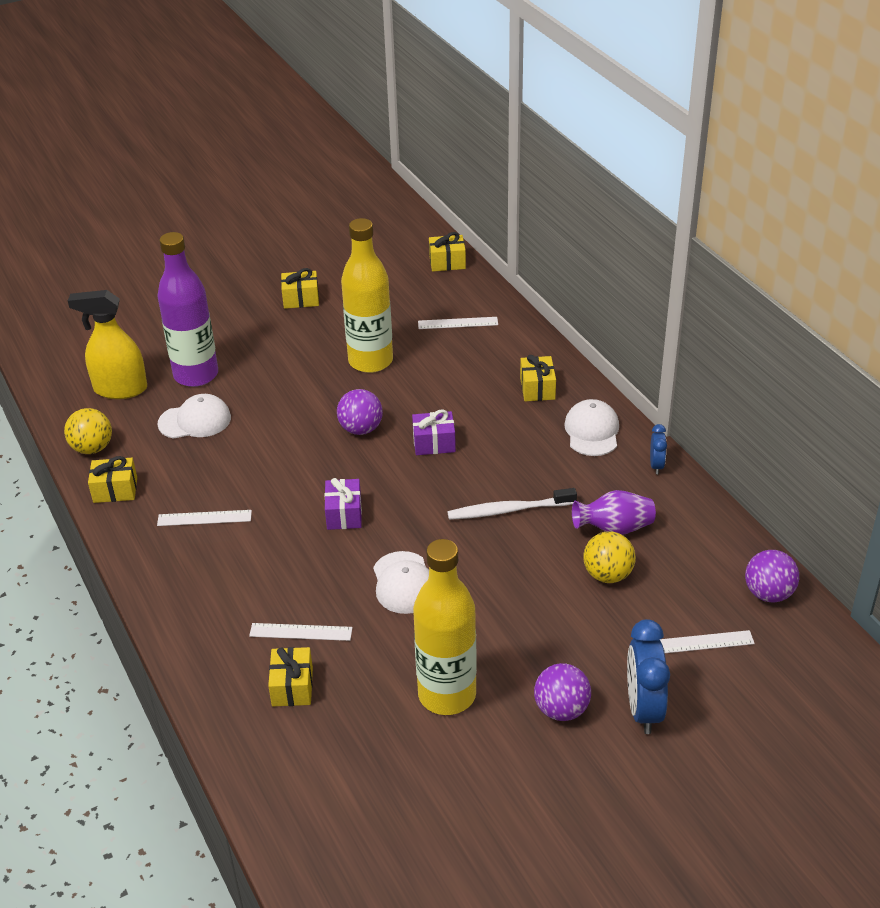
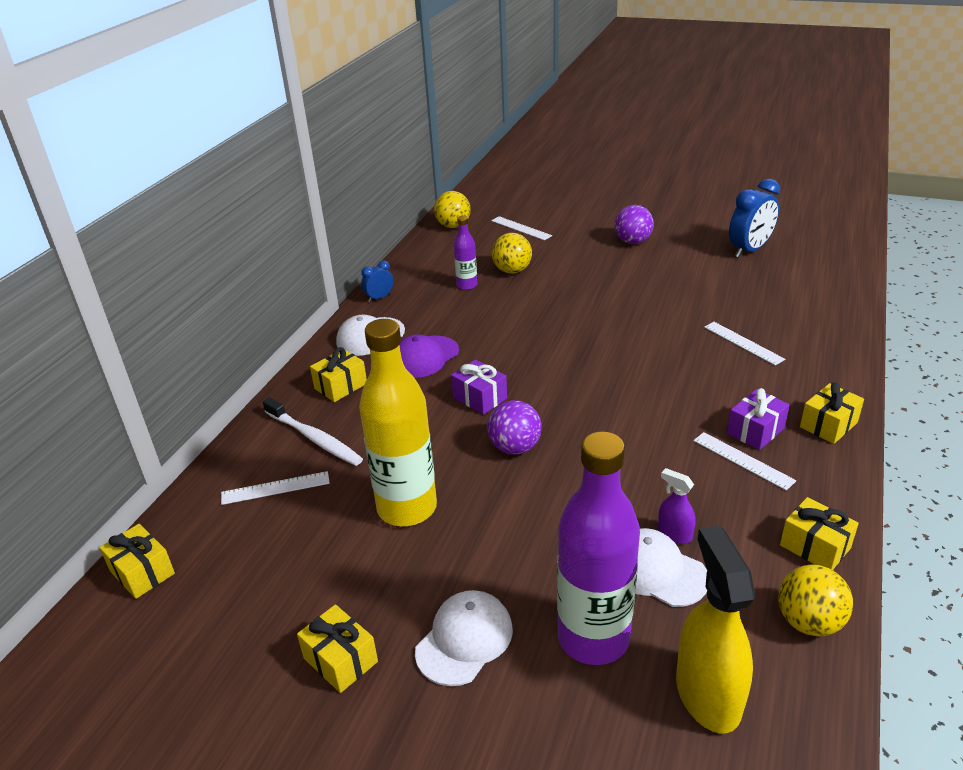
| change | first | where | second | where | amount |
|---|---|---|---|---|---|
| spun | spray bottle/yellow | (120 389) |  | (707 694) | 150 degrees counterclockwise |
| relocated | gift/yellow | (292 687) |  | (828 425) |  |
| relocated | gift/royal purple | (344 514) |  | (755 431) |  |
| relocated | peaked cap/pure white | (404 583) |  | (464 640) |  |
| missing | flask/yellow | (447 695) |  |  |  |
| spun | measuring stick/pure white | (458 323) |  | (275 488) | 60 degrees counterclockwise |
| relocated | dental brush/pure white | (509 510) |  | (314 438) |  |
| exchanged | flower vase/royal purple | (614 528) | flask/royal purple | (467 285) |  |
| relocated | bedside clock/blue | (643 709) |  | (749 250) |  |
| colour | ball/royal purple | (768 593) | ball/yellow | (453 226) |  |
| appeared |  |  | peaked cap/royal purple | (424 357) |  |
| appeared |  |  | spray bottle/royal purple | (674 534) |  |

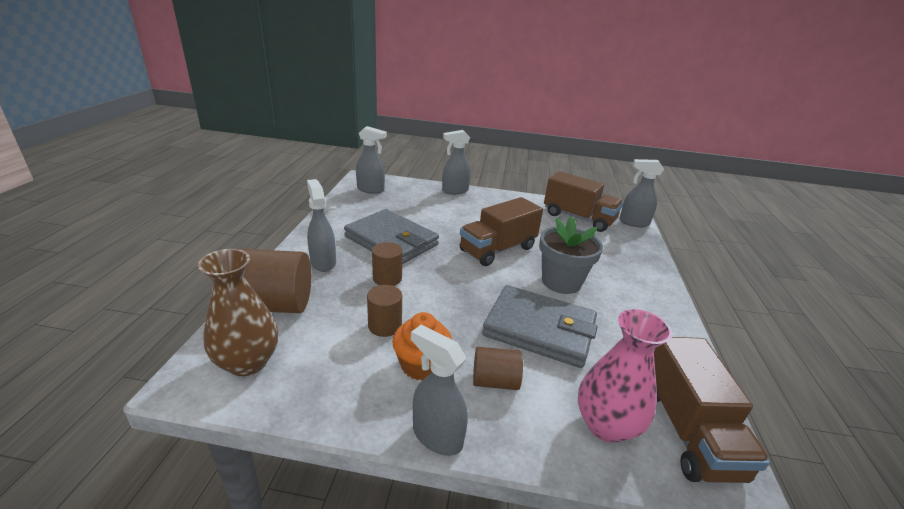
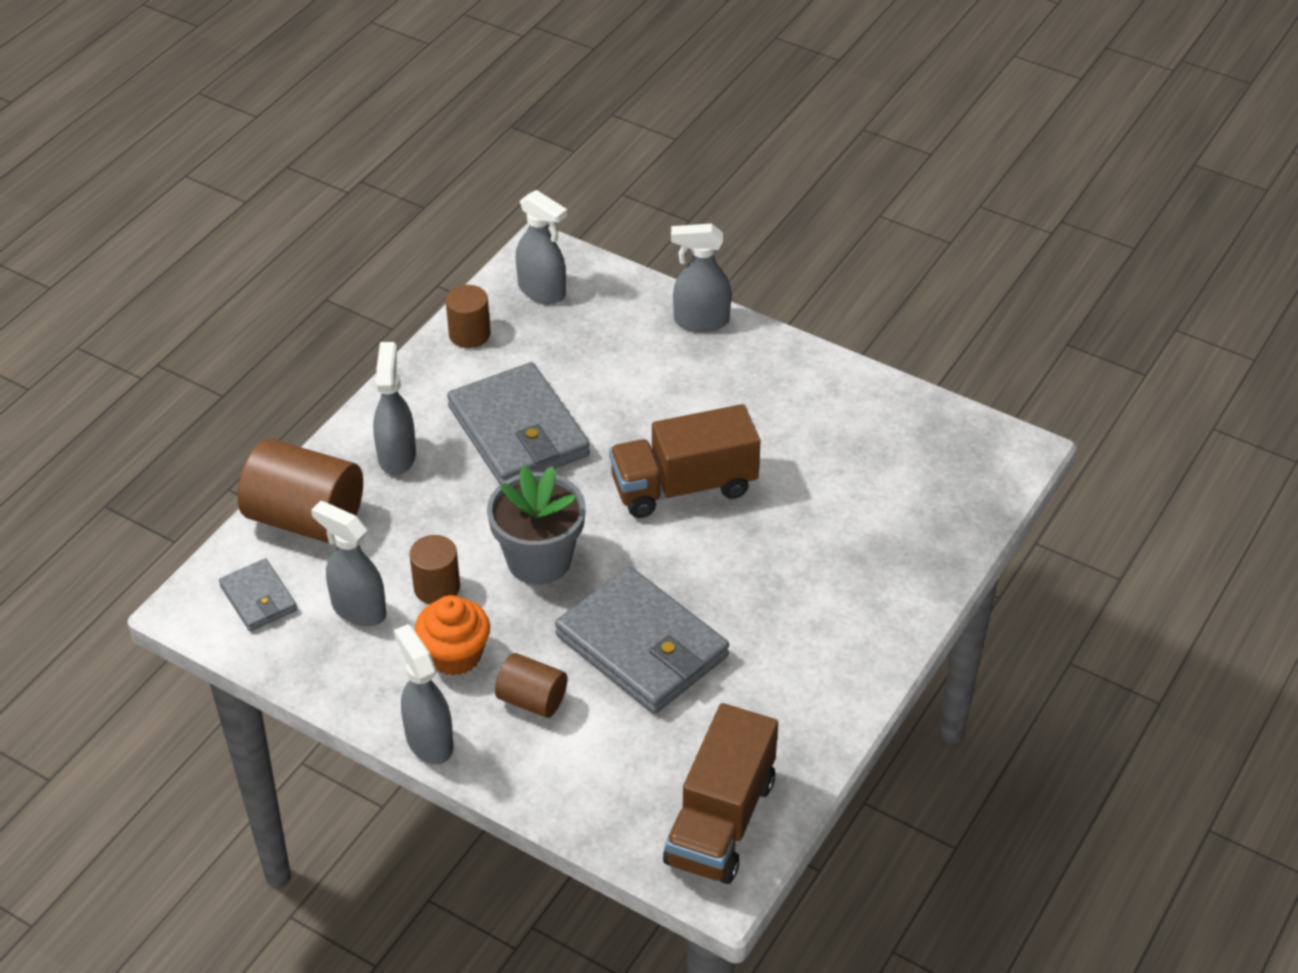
| change | first | where | second | where | amount |
|---|---|---|---|---|---|
| exchanged | flower vase/russet | (248 362) | wallet/grey | (258 598) |  |
| relocated | cylinder shape/russet | (387 278) |  | (469 334) |  |
| relocated | potted plant/grey | (561 282) |  | (539 560) |  |
| missing | truck/russet | (578 218) |  |  |  |
| missing | flower vase/rosy | (606 425) |  |  |  |
| relocated | spray bottle/grey | (633 222) |  | (358 609) |  |

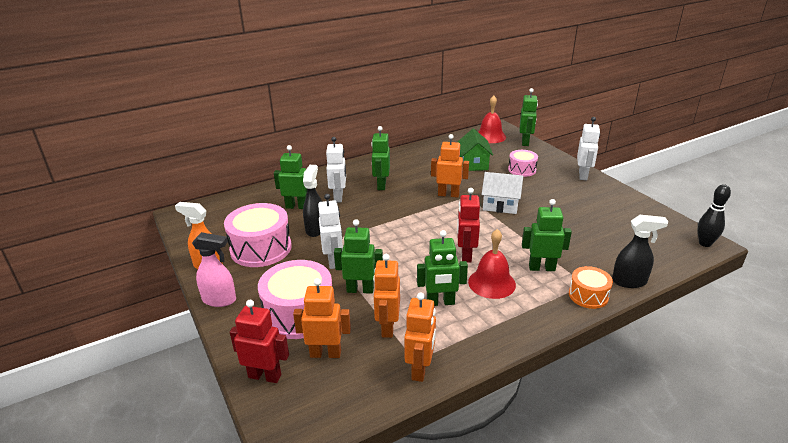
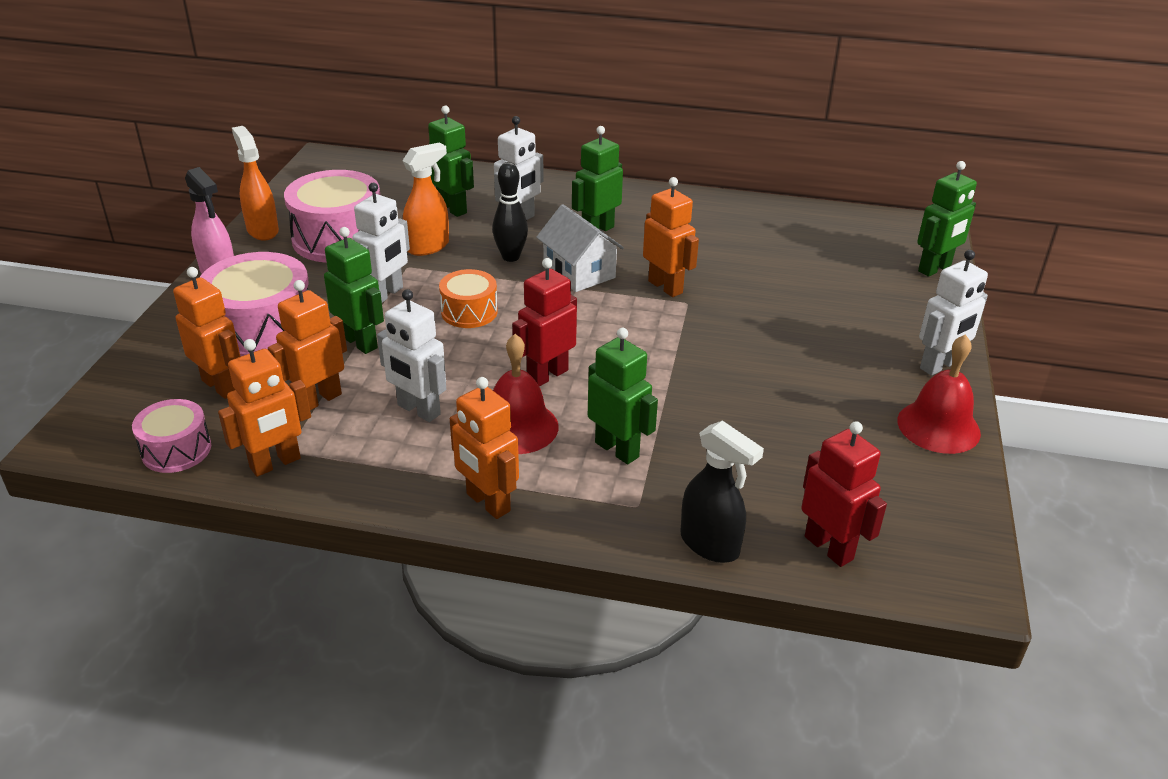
| change | first | where | second | where | amount |
|---|---|---|---|---|---|
| relocated | toy robot/crimson | (265 376) |  | (829 547) |  |
| colour | spray bottle/black | (315 229) | spray bottle/orange-coloured | (428 246) |  |
| colour | toy robot/emerald | (440 302) | toy robot/pure white | (418 410) |  |
| missing | toy house/emerald | (473 163) |  |  |  |
| relocated | school bell/crimson | (490 136) |  | (938 426) |  |
| relocated | toy house/pure white | (500 205) |  | (579 272) |  |
| relocated | toy drum/rosy | (522 170) |  | (176 450) |  |
| relocated | toy drum/orange-coloured | (588 295) |  | (469 312) |  |
| relocated | tenpin/black | (705 243) |  | (511 257) |  |
| appeared |  |  | toy robot/orange-coloured | (487 503) |  |

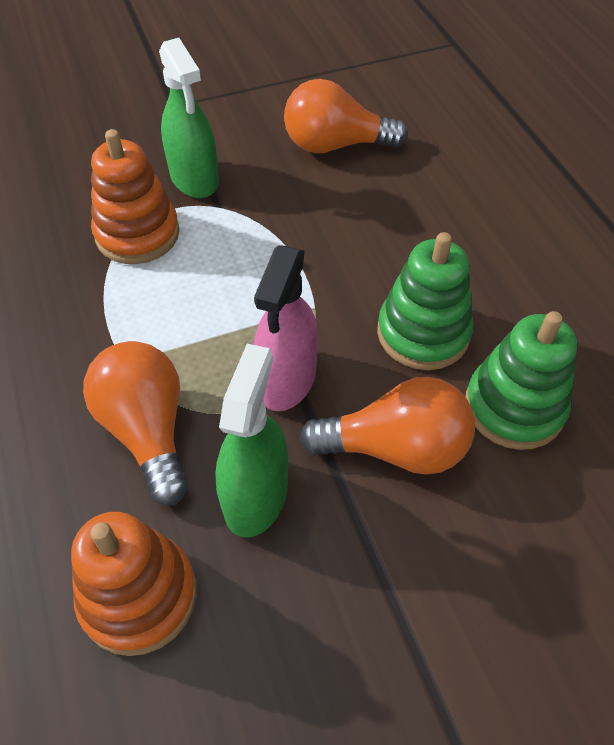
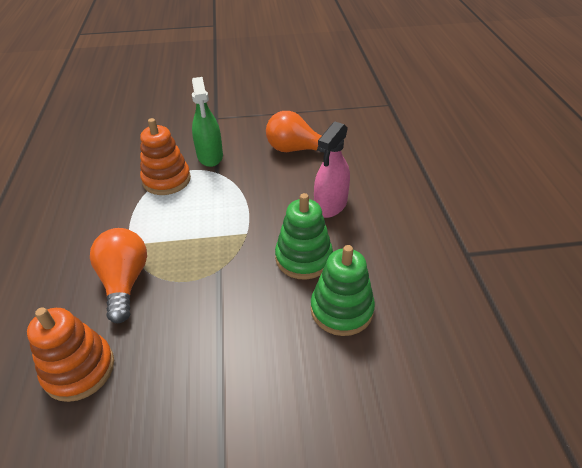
| change | first | where | second | where | amount |
|---|---|---|---|---|---|
| missing | spray bottle/emerald | (255 495) |  |  |  |
| relocated | spray bottle/rosy | (286 378) |  | (330 205) |  |
| missing | bulb/orange-coloured | (396 448) |  |  |  |

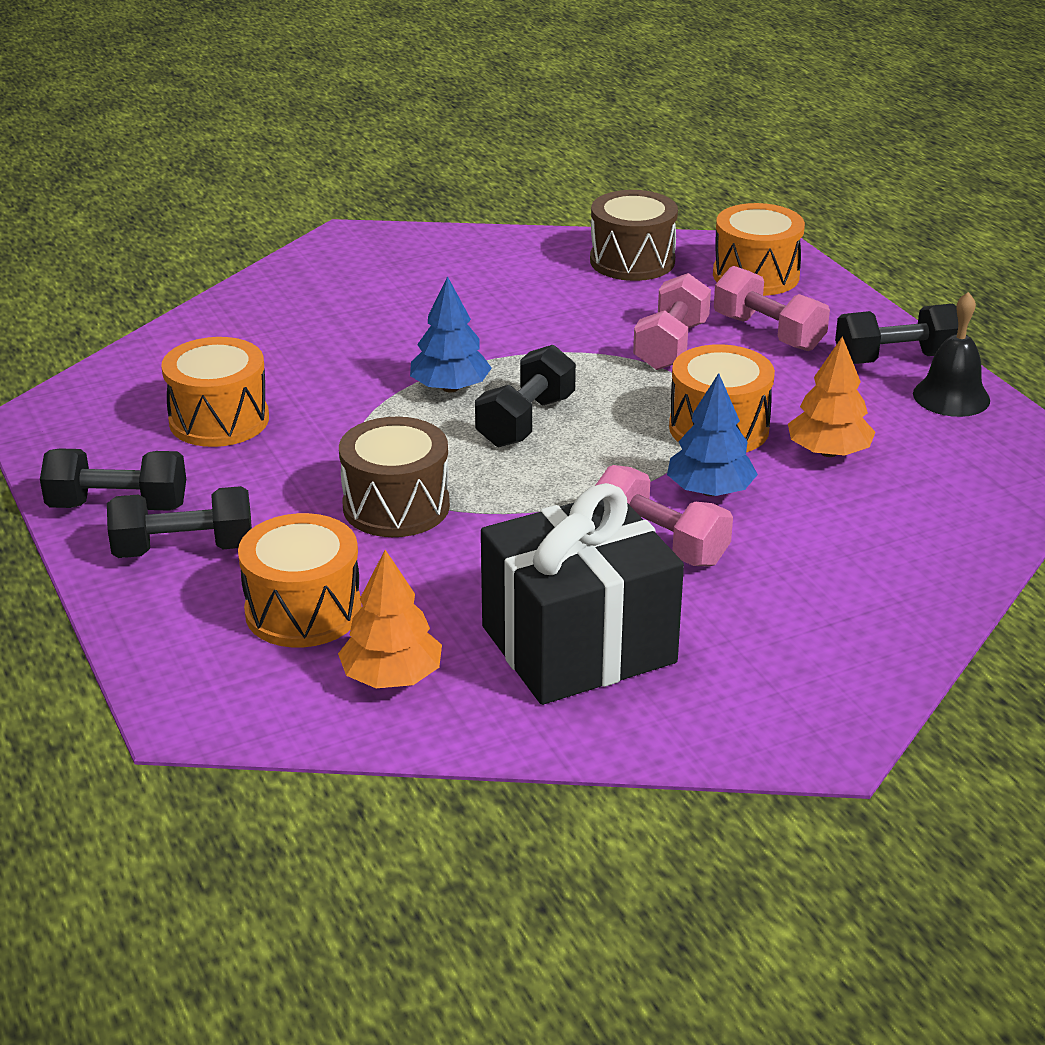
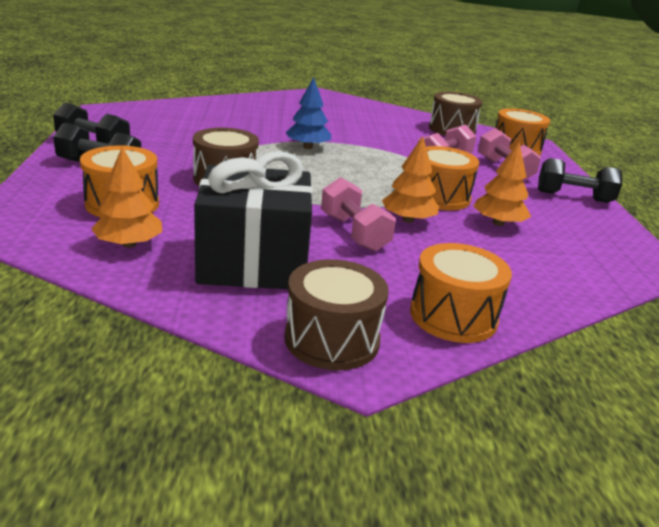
| change | first | where | second | where | amount |
|---|---|---|---|---|---|
| relocated | toy drum/orange-coloured | (219 420) |  | (453 316) |  |
| missing | hand weight/black | (526 421) |  |  |  |
| colour | toy tree/blue | (710 491) | toy tree/orange-coloured | (408 220) |  |
| missing | school bell/black | (951 397) |  |  |  |
| appeared |  |  | toy drum/russet | (332 339) |  |

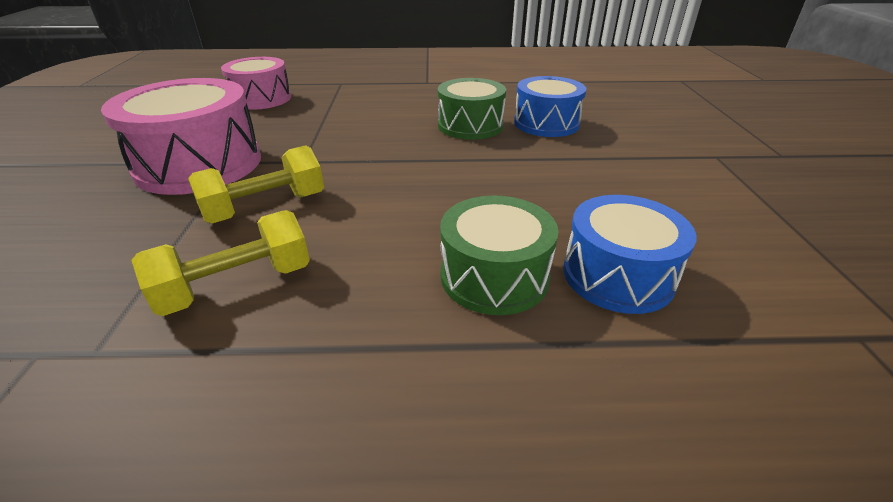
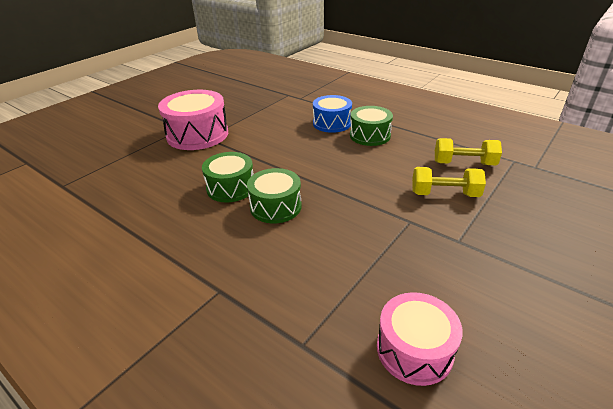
| change | first | where | second | where | amount |
|---|---|---|---|---|---|
| relocated | toy drum/rosy | (199 164) |  | (197 134) |  |
| colour | toy drum/blue | (546 123) | toy drum/emerald | (231 187) |  |

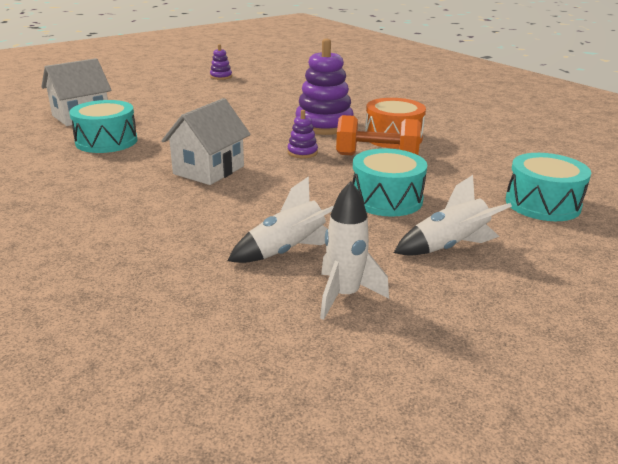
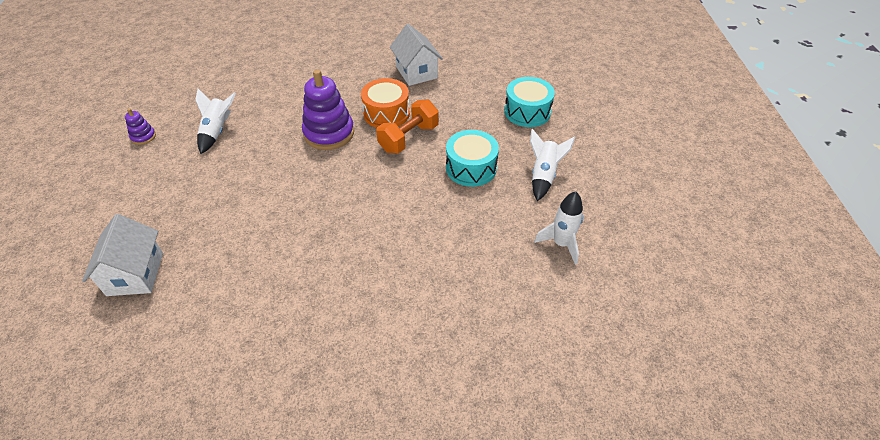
| change | first | where | second | where | amount |
|---|---|---|---|---|---|
| missing | toy drum/aqua | (106 141) |  |  |  |
| relocated | toy house/pure white | (209 170) |  | (416 72) |  |
| relocated | rocket/pure white | (288 251) |  | (217 131) |  |
| missing | ring stacker/royal purple | (302 152) |  |  |  |

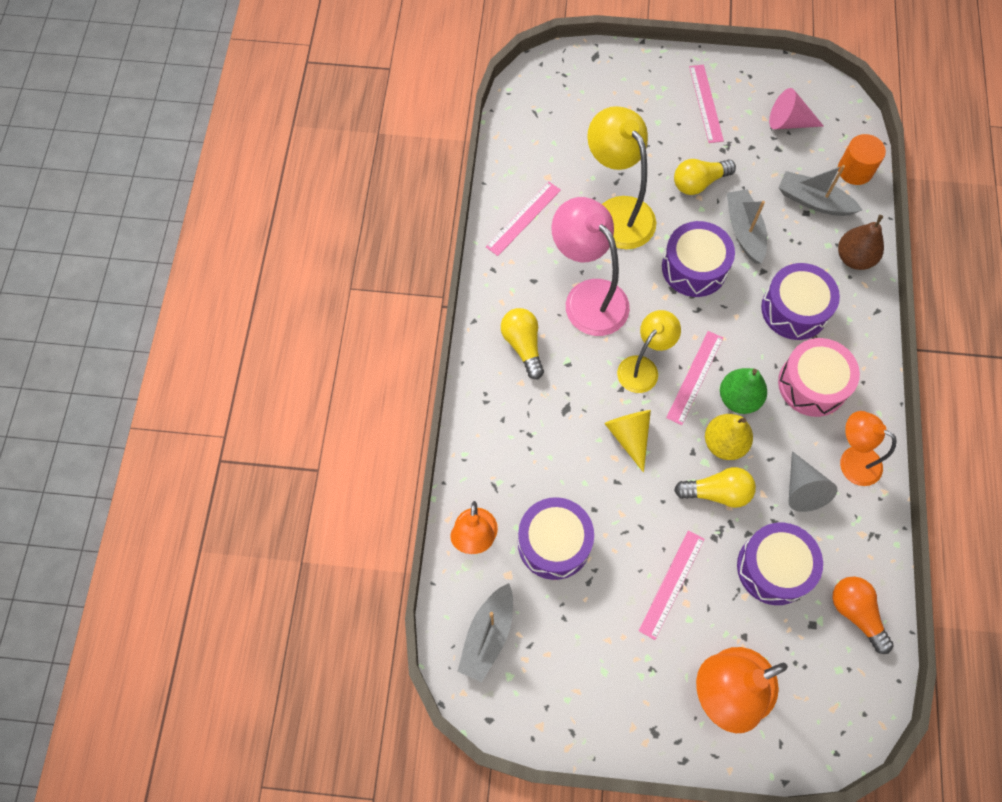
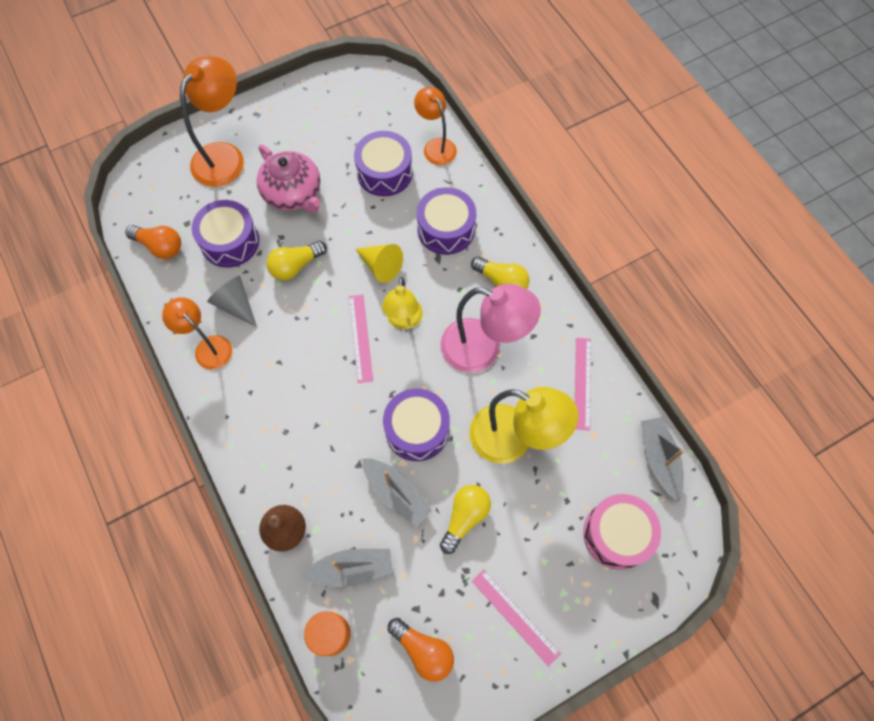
| change | first | where | second | where | amount |
|---|---|---|---|---|---|
| relocated | sailboat/grey | (488 636) |  | (659 459) |  |
| exchanged | measuring stick/rosy | (671 584) | teapot/rosy | (293 193) |  |
| missing | pear fruit/yellow | (724 443) |  |  |  |
| missing | pear fruit/emerald | (738 398) |  |  |  |
| relocated | toy drum/royal purple | (794 309) |  | (446 229) |  |
| exchanged | cone/rosy | (789 122) | bulb/orange-coloured | (423 650) |  |
| relocated | toy drum/rosy | (812 384) |  | (617 534) |  |
| spun | desk lamp/orange-coloured | (852 461) |  | (208 347) | 135 degrees counterclockwise |

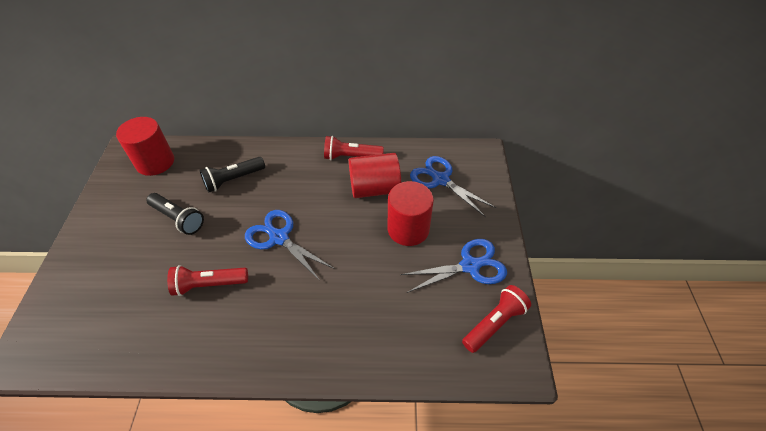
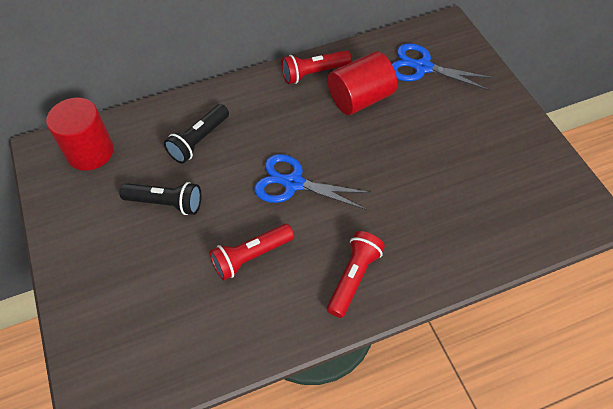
| change | first | where | second | where | amount |
|---|---|---|---|---|---|
| missing | cylinder shape/crimson | (408 229) |  |  |  |
| missing | pair of scissors/blue | (470 266) |  |  |  |
| relocated | pocket torch/crimson | (494 323) |  | (354 278) |  |

